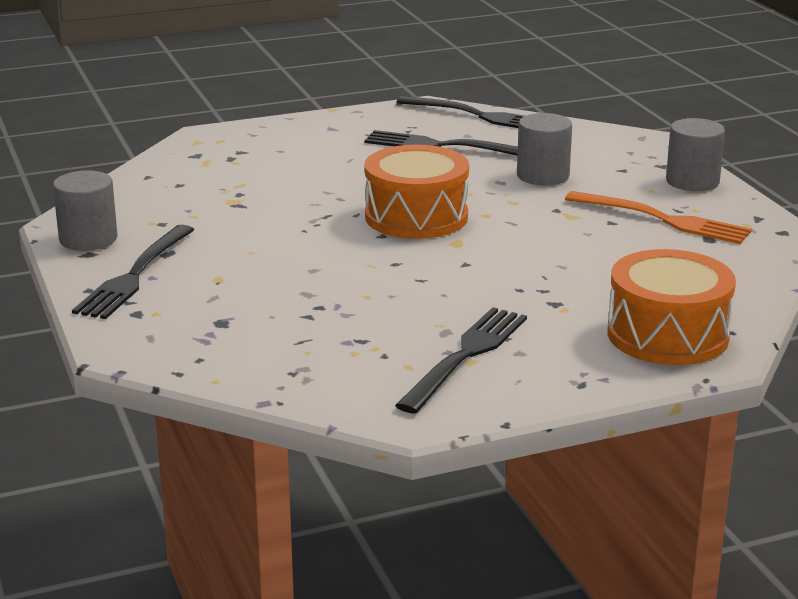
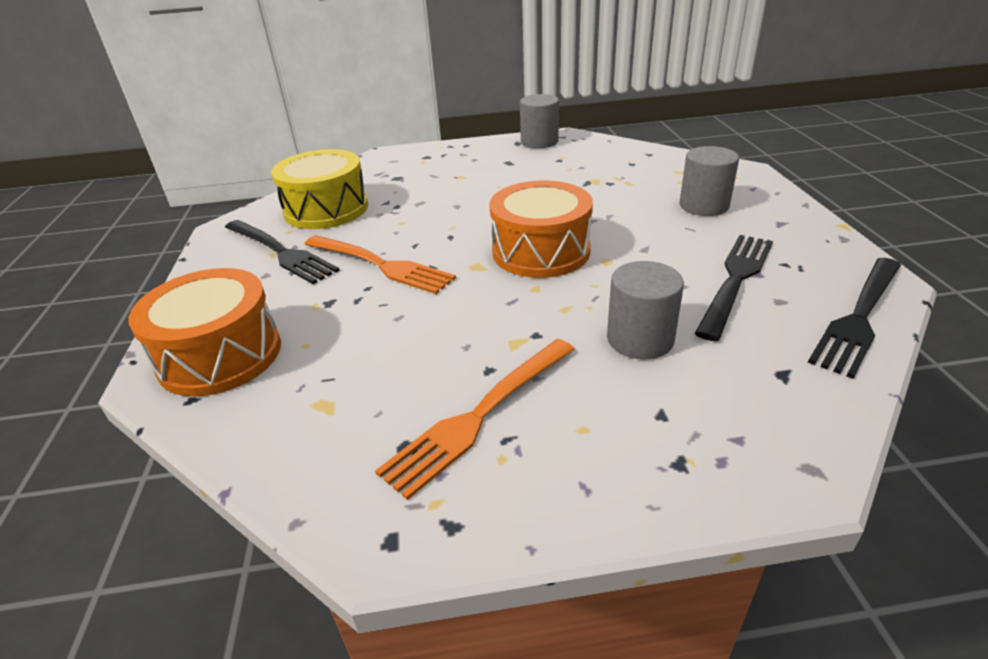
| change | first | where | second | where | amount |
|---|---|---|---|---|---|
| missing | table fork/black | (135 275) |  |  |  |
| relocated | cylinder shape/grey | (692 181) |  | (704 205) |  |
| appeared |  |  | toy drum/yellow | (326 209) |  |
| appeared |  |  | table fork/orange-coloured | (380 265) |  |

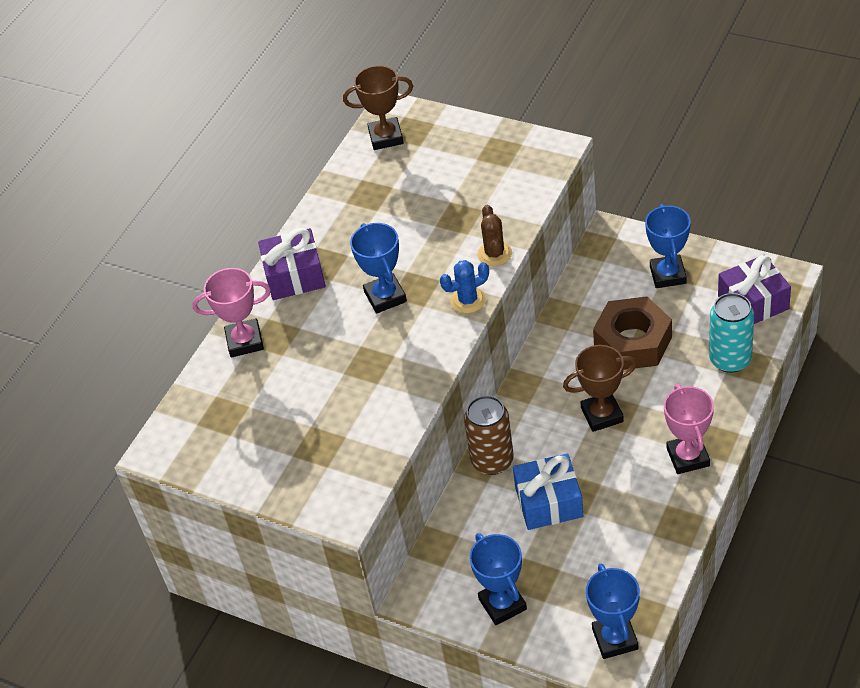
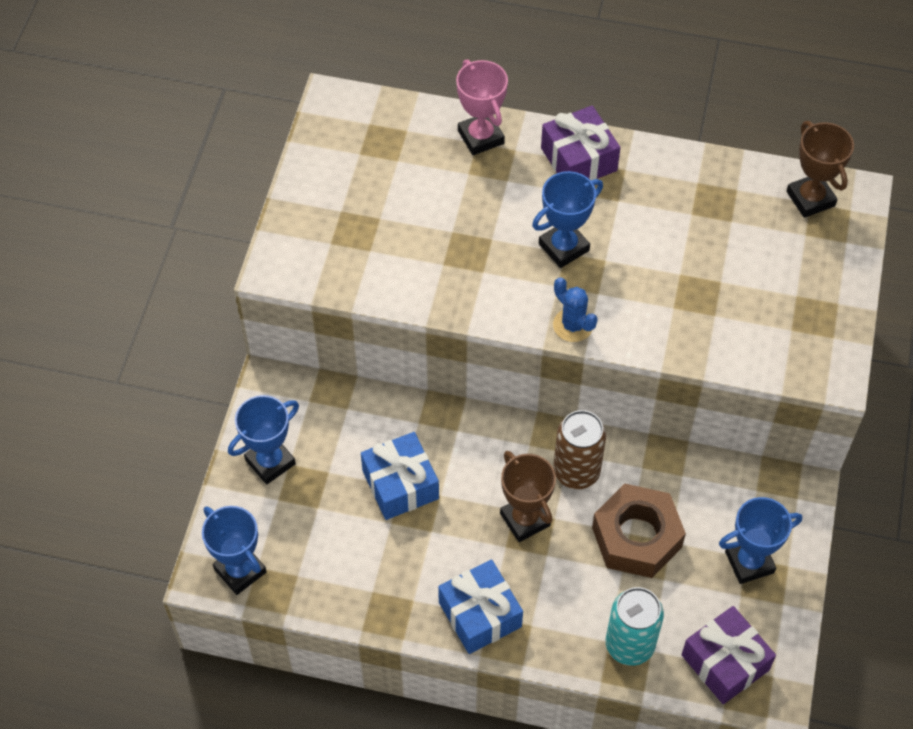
| change | first | where | second | where | amount |
|---|---|---|---|---|---|
| relocated | soda can/russet | (492 461) |  | (576 471) |  |
| missing | prickly plant/russet | (494 254) |  |  |  |
| spun | award cup/blue | (615 639) |  | (240 570) | 75 degrees clockwise |
| exchanged | award cup/rosy | (688 457) | gift/blue | (480 614) |  |

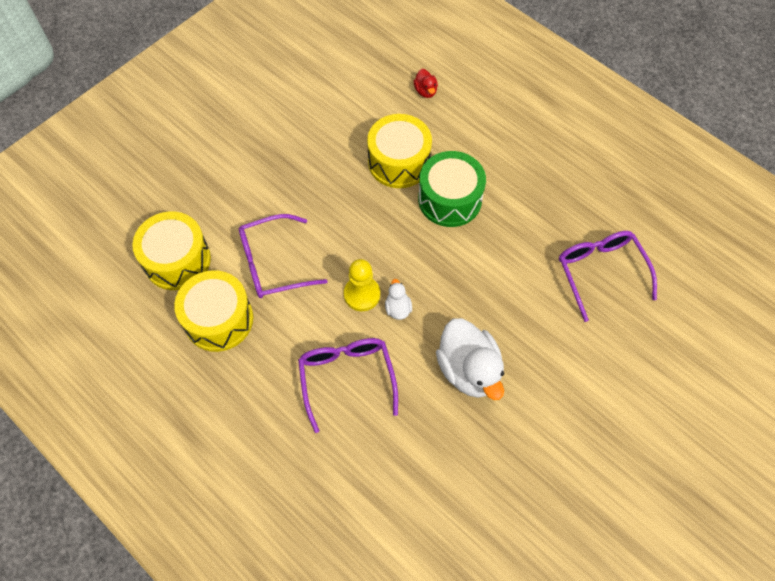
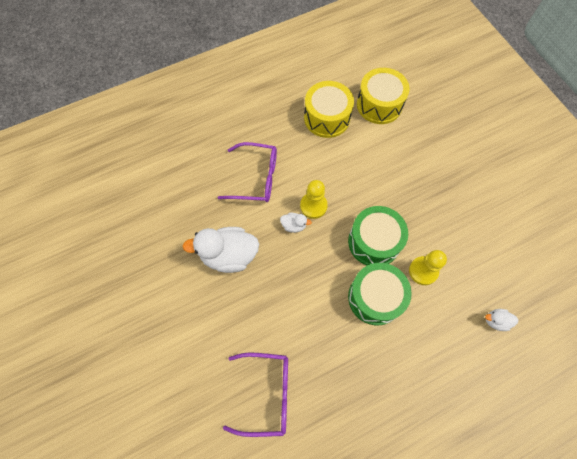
| change | first | where | second | where | amount |
|---|---|---|---|---|---|
| missing | eyeglasses/royal purple | (273 264) |  |  |  |
| exchanged | toy drum/yellow | (399 162) | pawn/yellow | (423 271) |  |
| colour | duck/crimson | (425 91) | duck/pure white | (496 321) |  |
| appeared |  |  | toy drum/emerald | (374 242) |  |

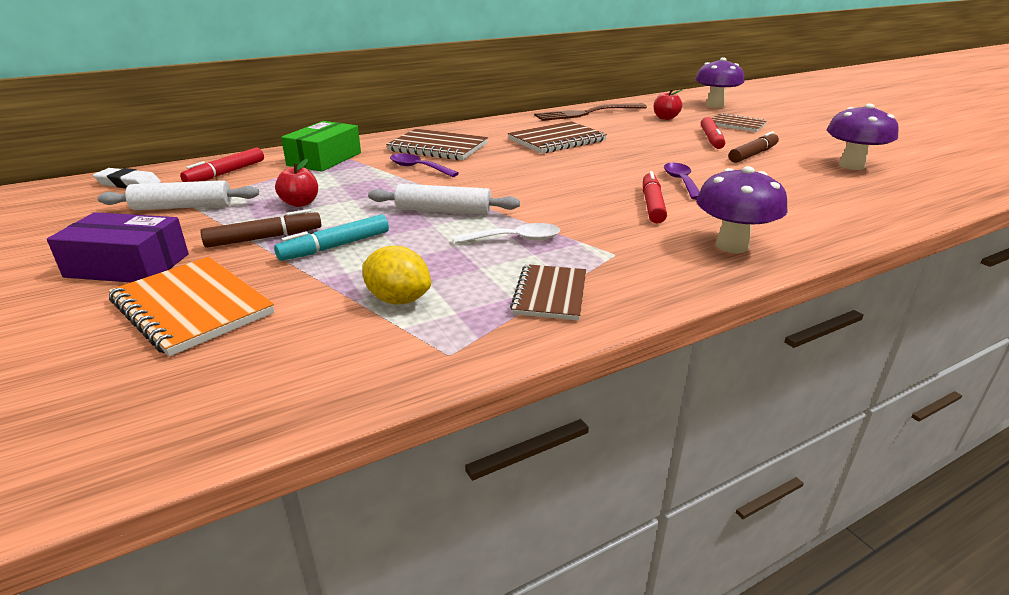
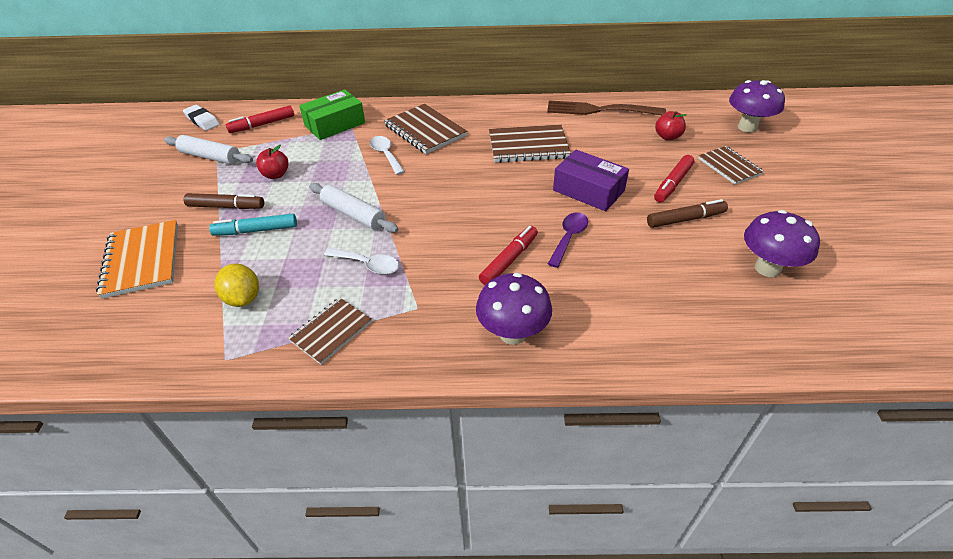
| change | first | where | second | where | amount |
|---|---|---|---|---|---|
| relocated | package/royal purple | (128 265) |  | (588 190) |  |
| colour | tablespoon/royal purple | (418 168) | tablespoon/pure white | (386 155) |  |

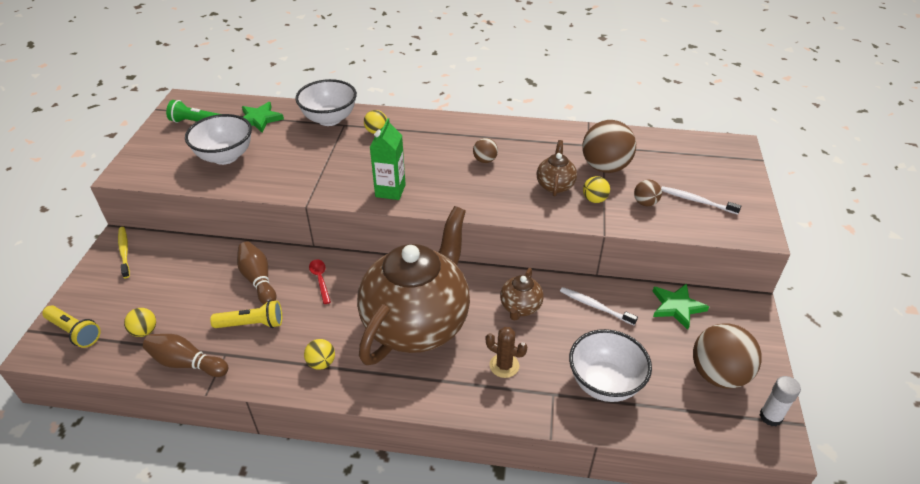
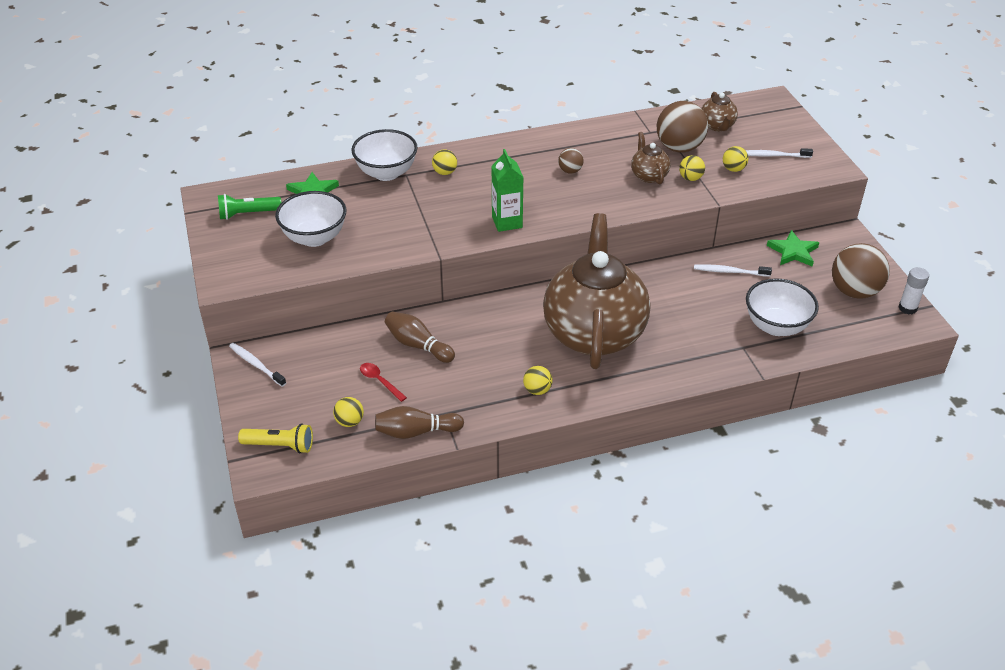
| change | first | where | second | where | amount |
|---|---|---|---|---|---|
| colour | dental brush/yellow | (124 251) | dental brush/pure white | (256 364) |  |
| missing | pocket torch/yellow | (252 324) |  |  |  |
| relocated | tablespoon/crimson | (320 279) |  | (379 381) |  |
| missing | prickly plant/russet | (504 365) |  |  |  |
| relocated | teapot/russet | (520 308) |  | (717 126) |  |
| colour | ball/russet | (645 203) | ball/yellow | (733 169) |  |

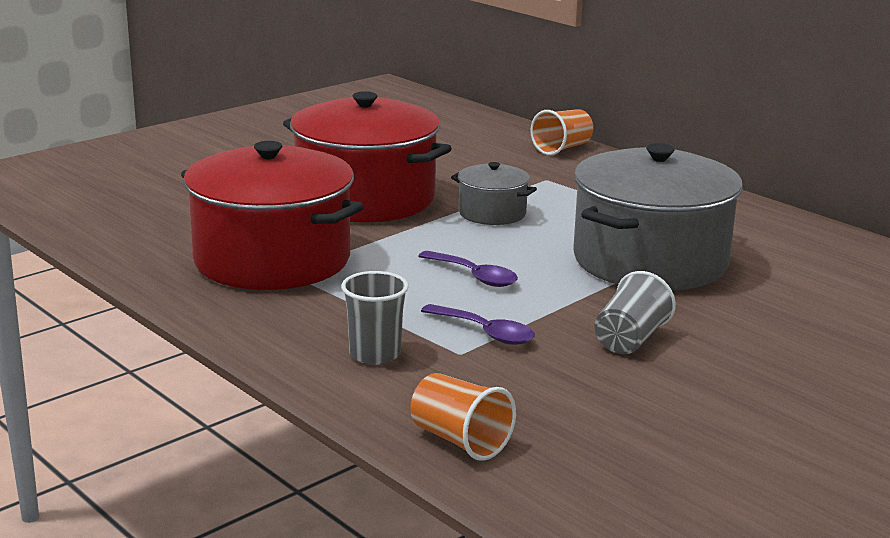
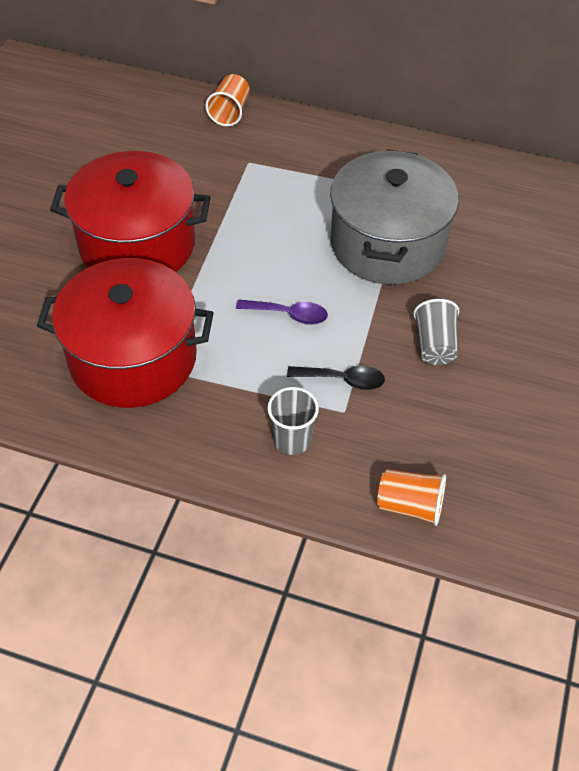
| change | first | where | second | where | amount |
|---|---|---|---|---|---|
| colour | tablespoon/royal purple | (485 332) | tablespoon/black | (342 380) |  |
| missing | pot/grey | (492 213) |  |  |  |

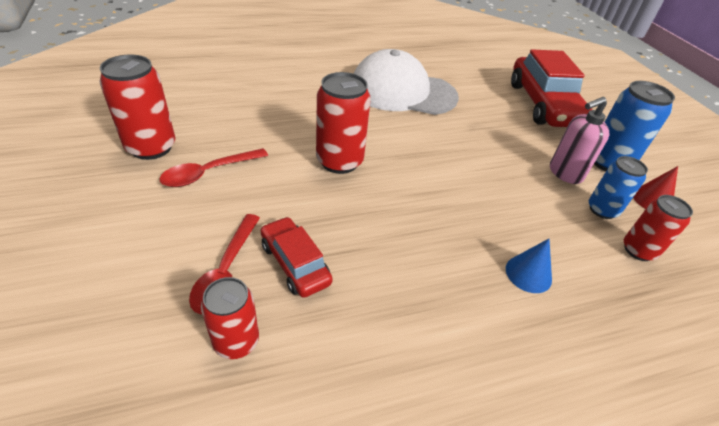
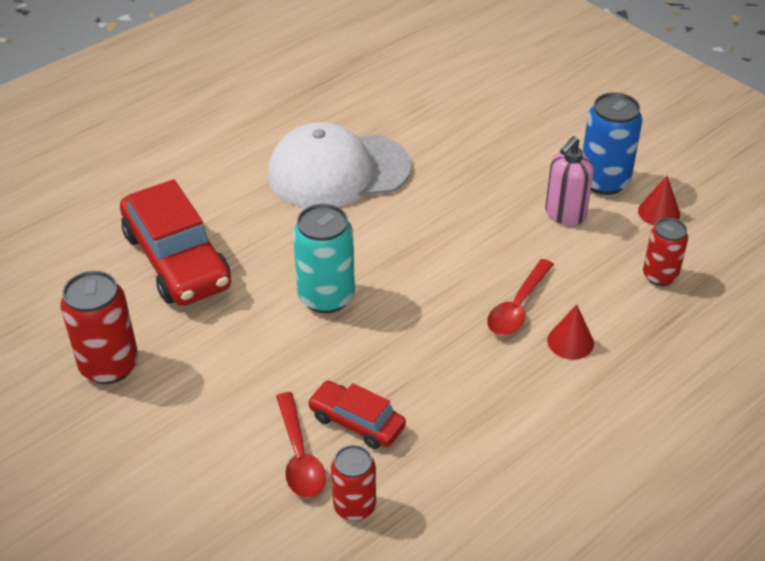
| change | first | where | second | where | amount |
|---|---|---|---|---|---|
| relocated | tablespoon/crimson | (209 173) |  | (518 306) |  |
| colour | soda can/crimson | (339 161) | soda can/aqua | (326 297) |  |
| colour | cone/blue | (528 274) | cone/crimson | (570 342) |  |
| relocated | car/crimson | (543 104) |  | (177 260) |  |
| missing | soda can/blue | (602 210) |  |  |  |

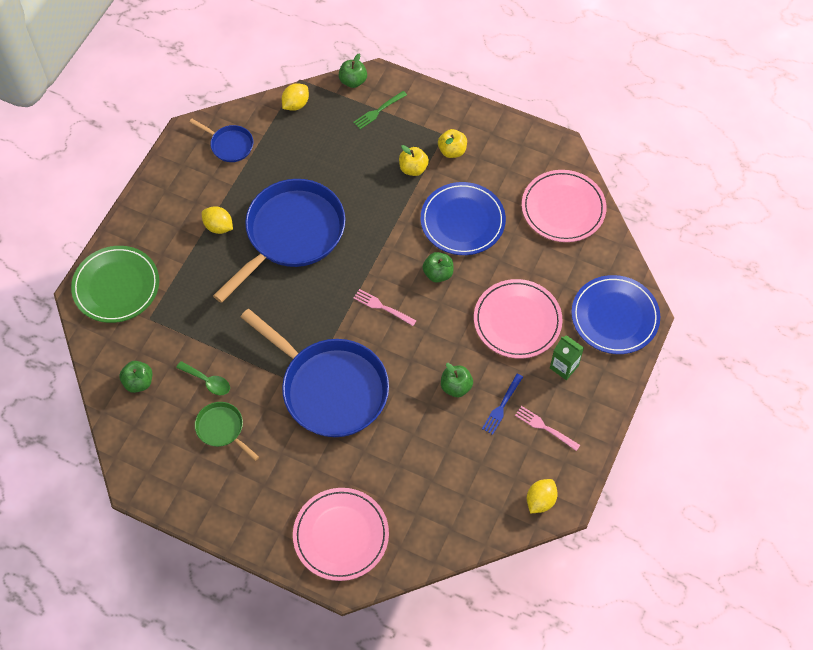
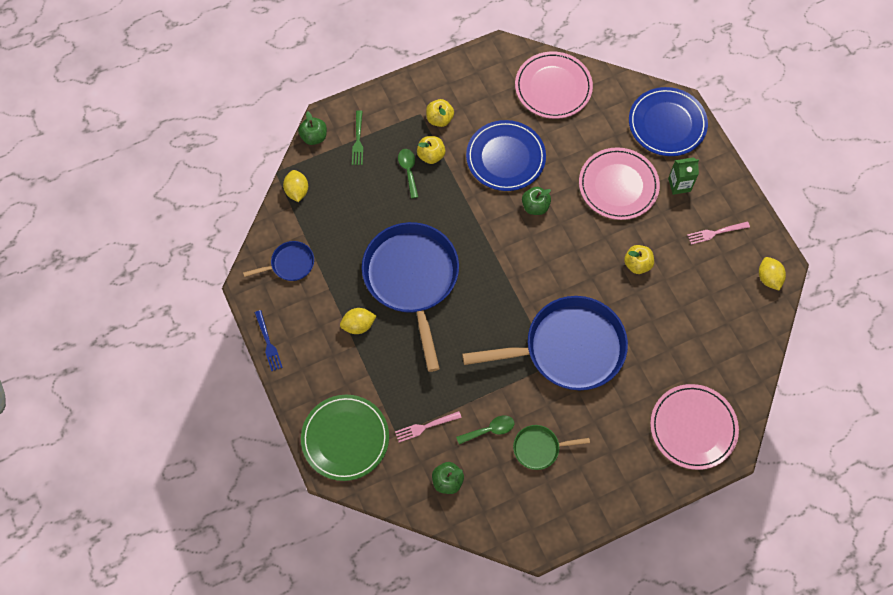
| change | first | where | second | where | amount |
|---|---|---|---|---|---|
| relocated | table fork/rosy | (382 307) |  | (425 427) |  |
| colour | apple fruit/emerald | (456 387) | apple fruit/yellow | (637 264) |  |
| relocated | table fork/blue | (502 406) |  | (268 343) |  |
| appeared |  |  | tablespoon/emerald | (408 171) |  |

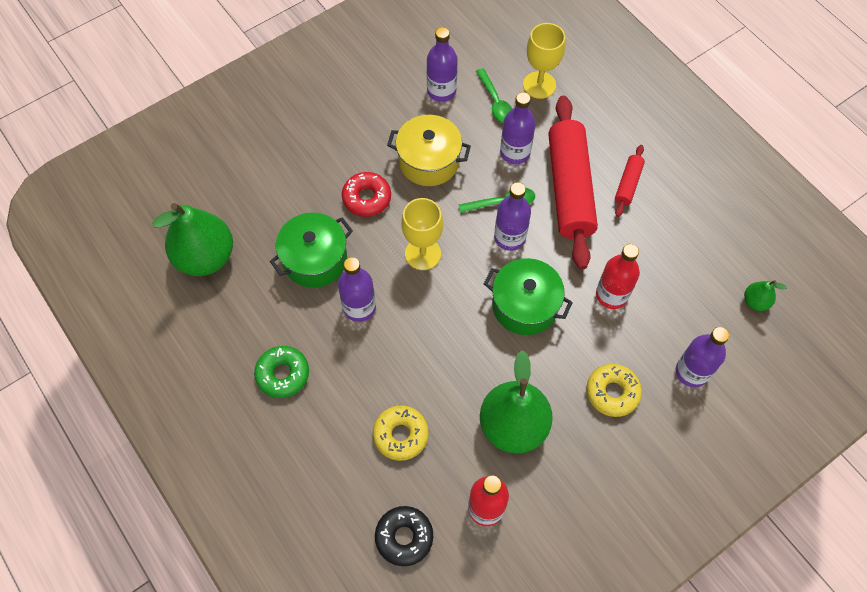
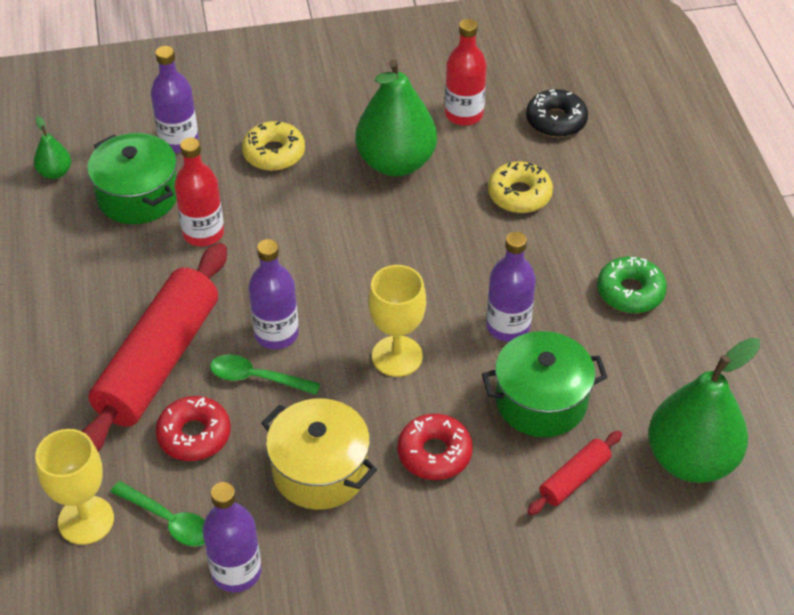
| change | first | where | second | where | amount |
|---|---|---|---|---|---|
| spun | tablespoon/emerald | (495 102) |  | (168 520) | 120 degrees clockwise |
| relocated | pot/emerald | (524 305) |  | (138 196) |  |
| exchanged | flask/royal purple | (515 153) | donut/crimson | (194 435) |  |
| relocated | rolling pin/crimson | (628 184) |  | (574 479) |  |

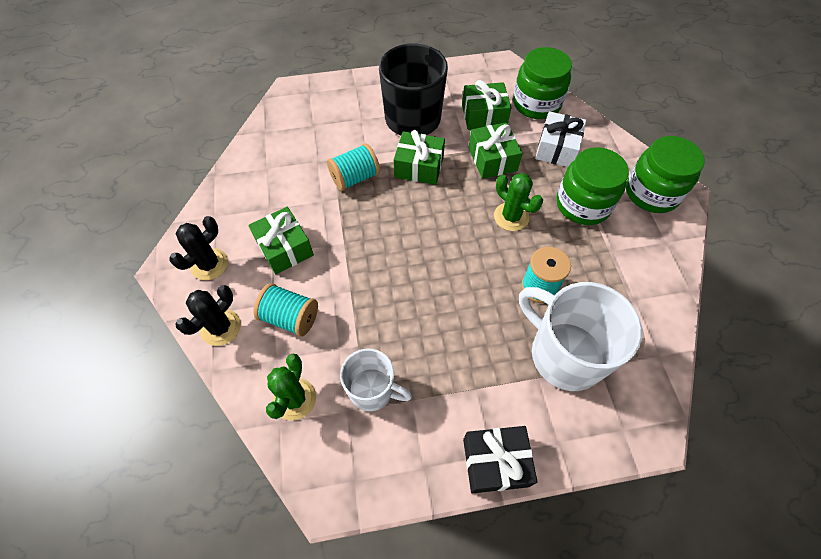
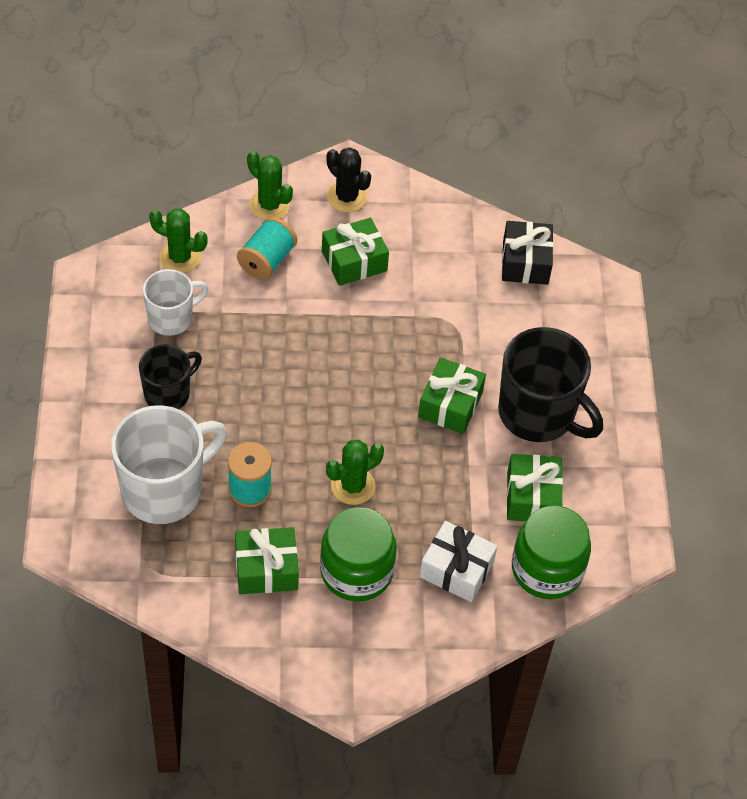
| change | first | where | second | where | amount |
|---|---|---|---|---|---|
| colour | prickly plant/black | (221 327) | prickly plant/emerald | (269 205) |  |
| missing | bobbin/aqua | (355 178) |  |  |  |
| spun | coffee mug/pure white | (372 390) |  | (171 318) | 150 degrees counterclockwise |
| relocated | gift/black | (495 462) |  | (525 262) |  |
| relocated | gift/emerald | (492 159) |  | (266 569) |  |
| missing | jar/emerald | (652 193) |  |  |  |
| appeared |  |  | coffee mug/black | (168 393) |  |

